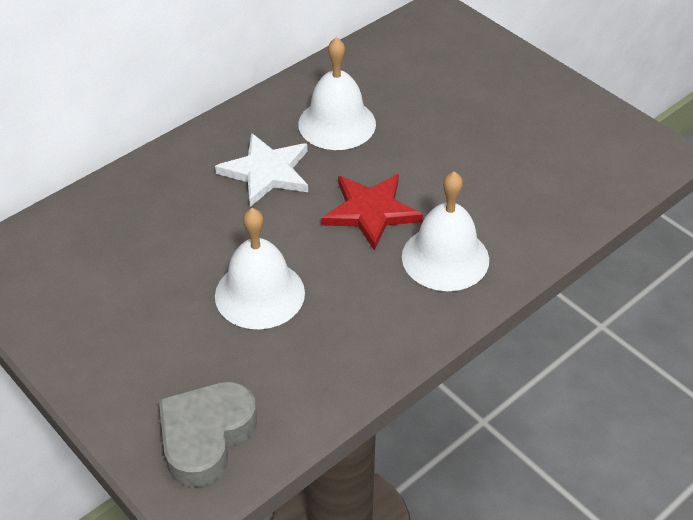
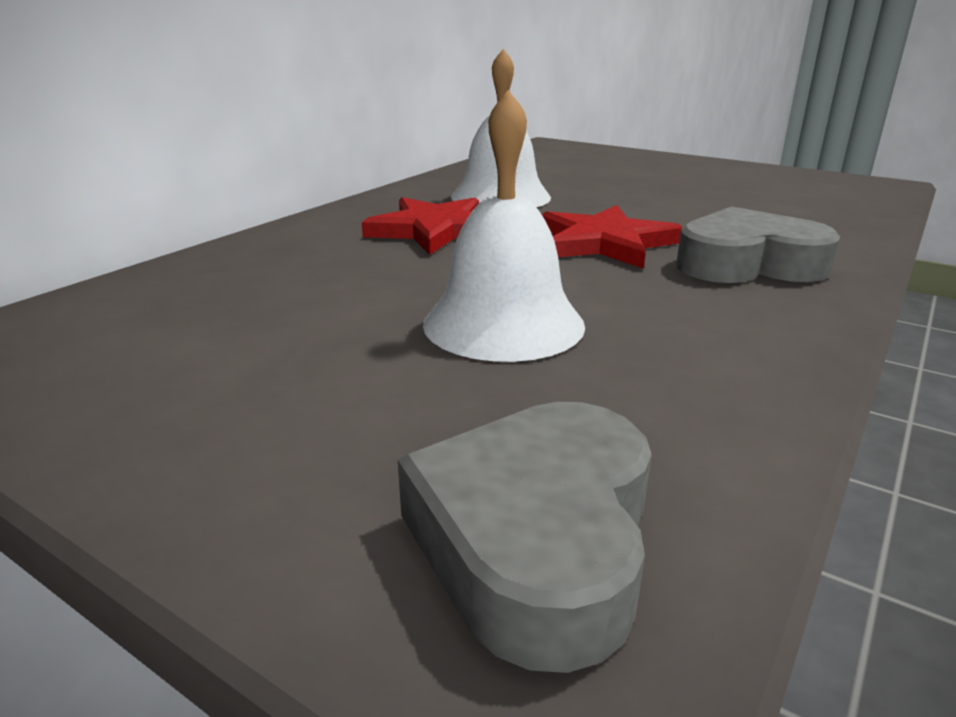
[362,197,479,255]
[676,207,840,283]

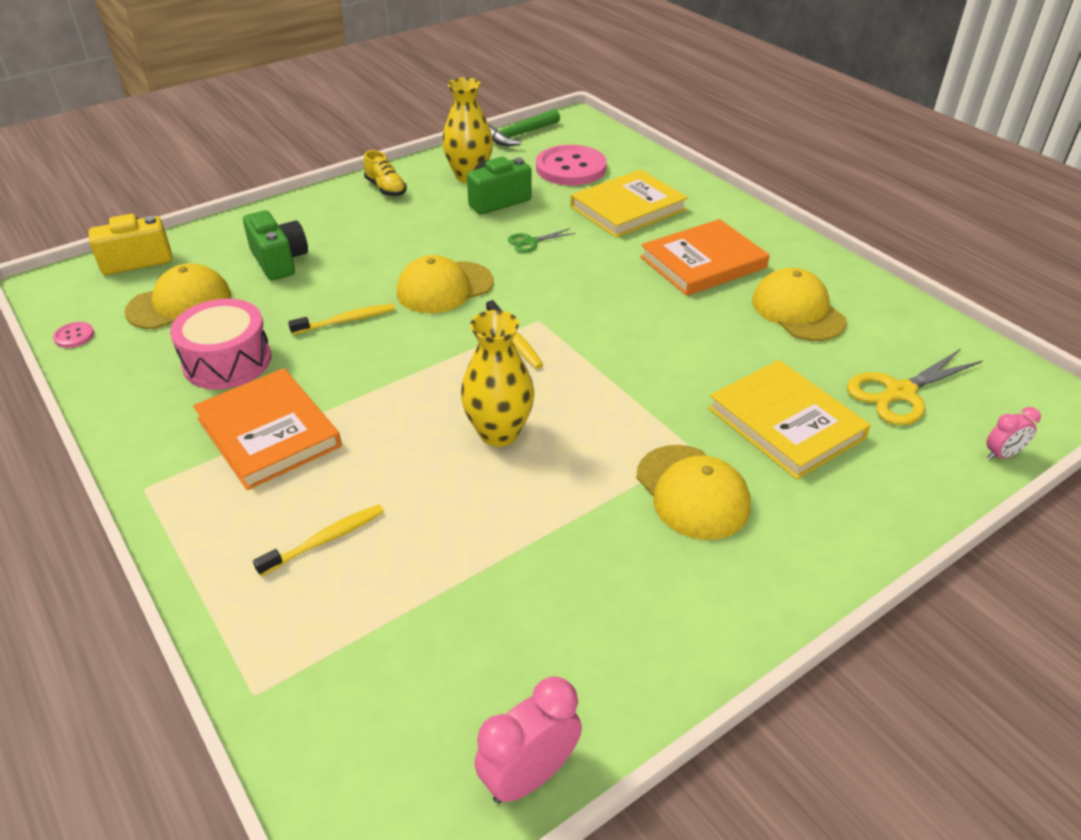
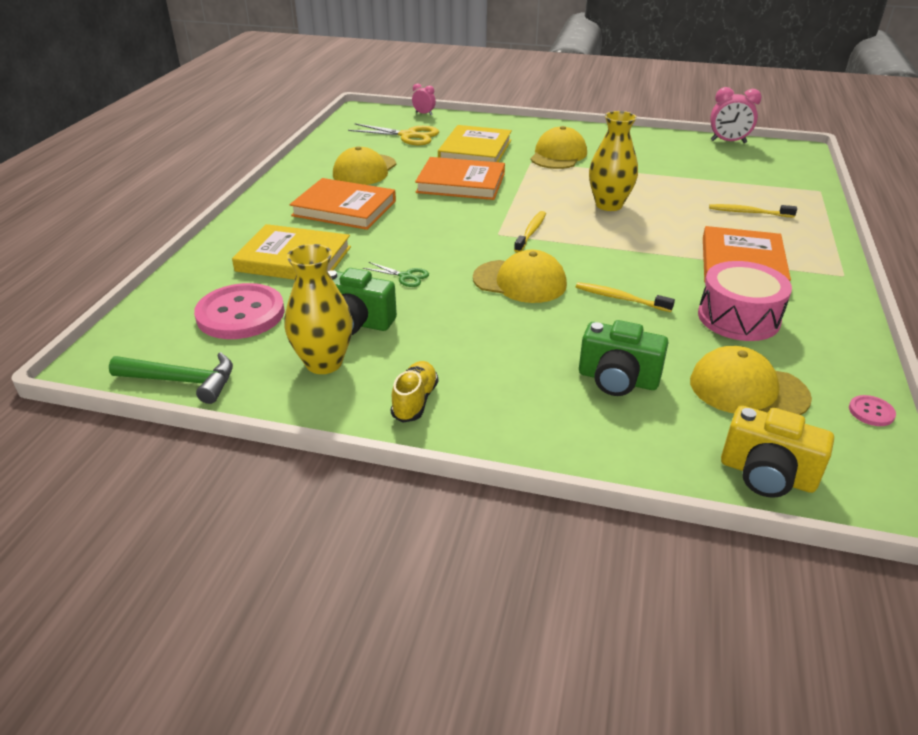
[415,157,505,200]
[579,320,668,396]

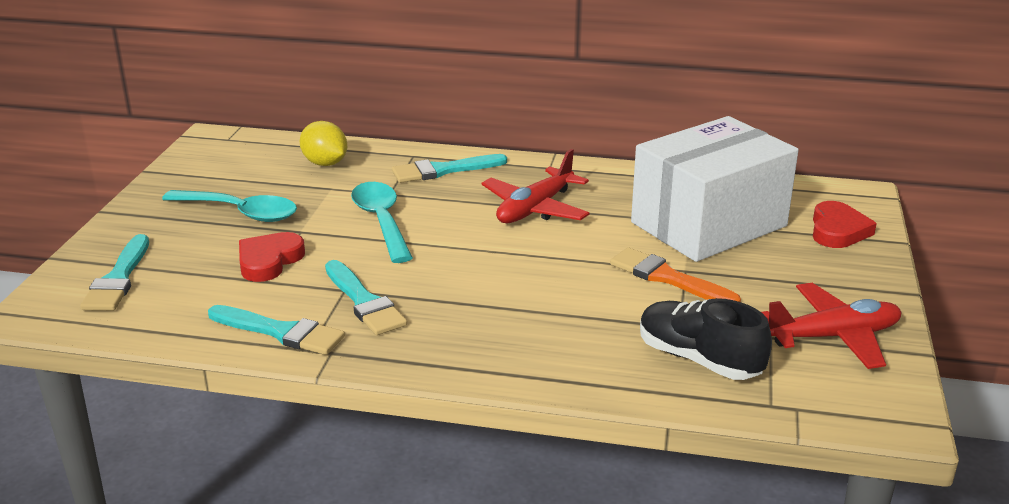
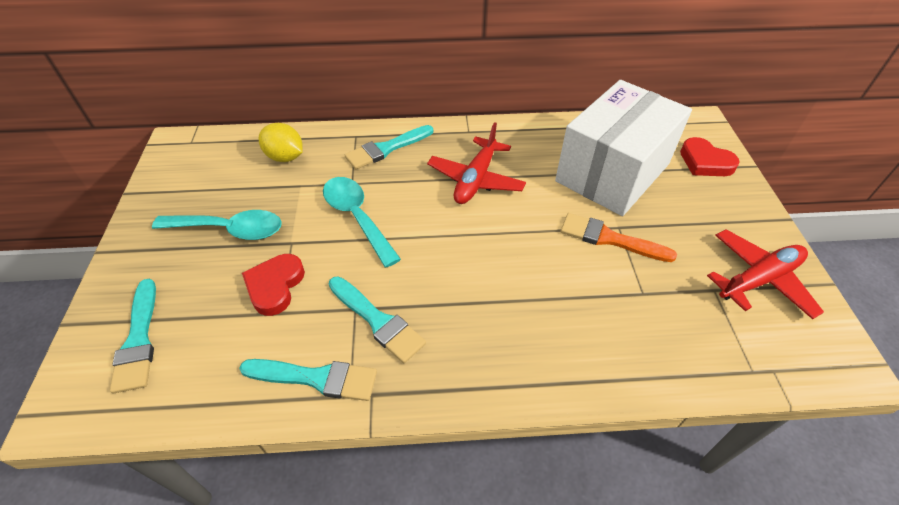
[680,137,740,176]
[640,298,772,380] (first image)

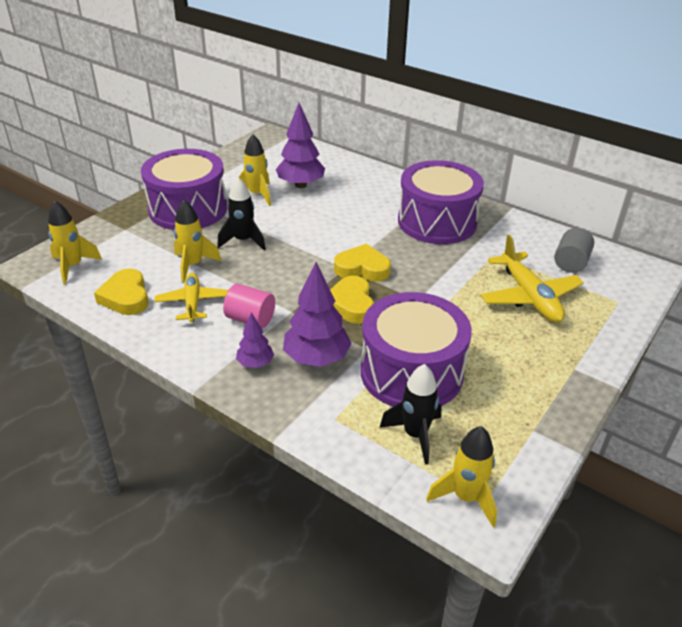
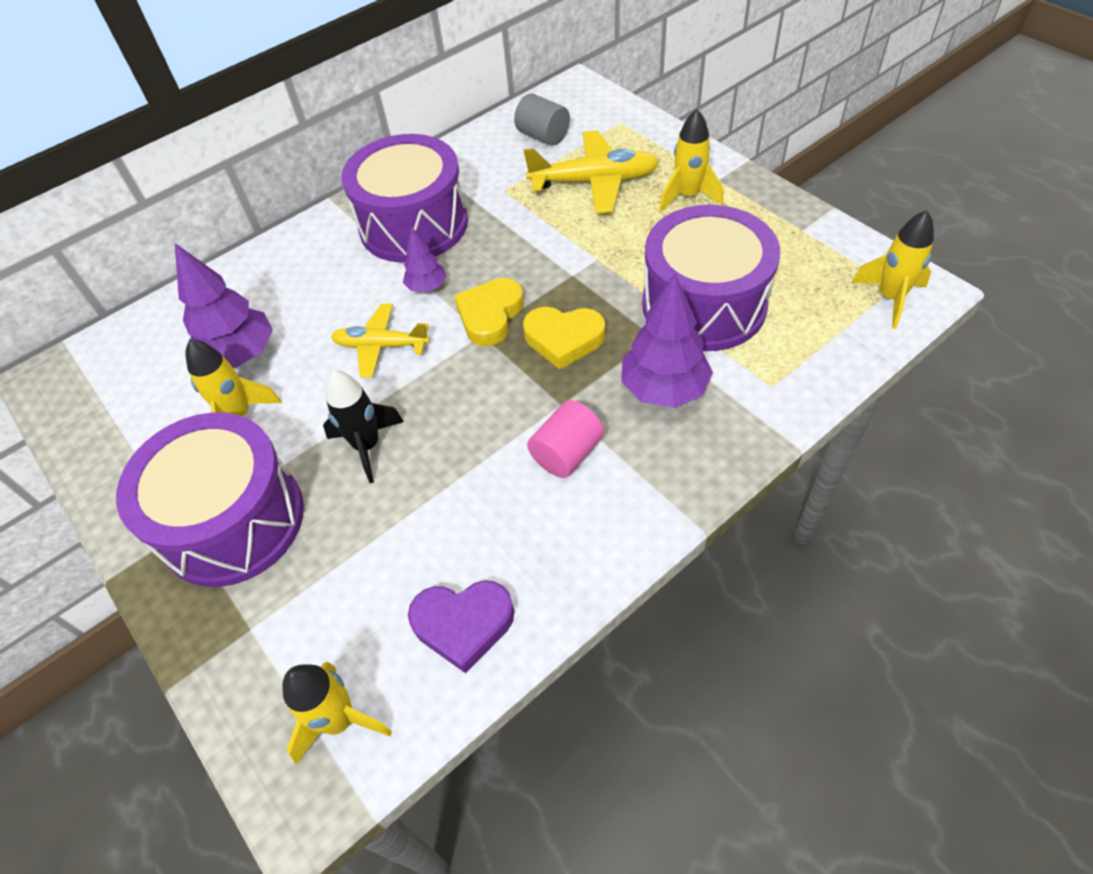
[331,303,430,378]
[403,226,447,293]
[408,580,514,673]
[659,109,723,212]
[380,364,442,465] (first image)

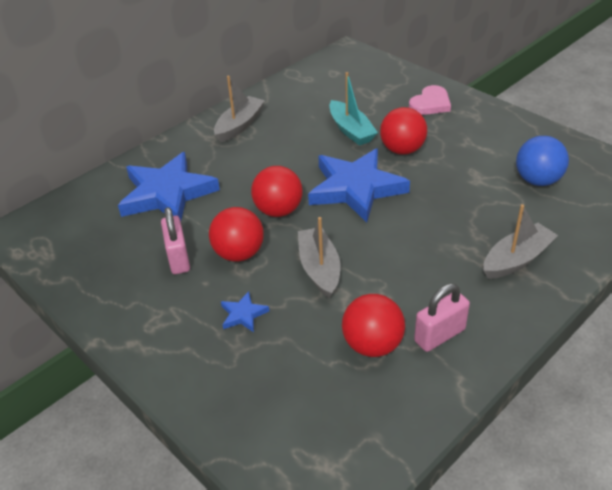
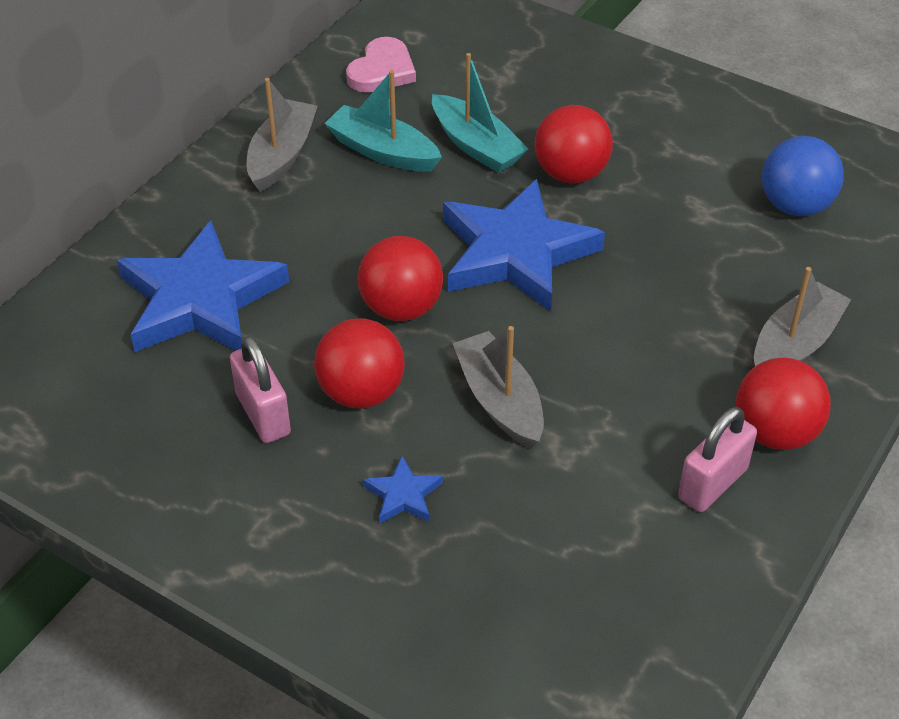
[324,70,442,172]
[346,37,416,93]
[736,358,831,450]

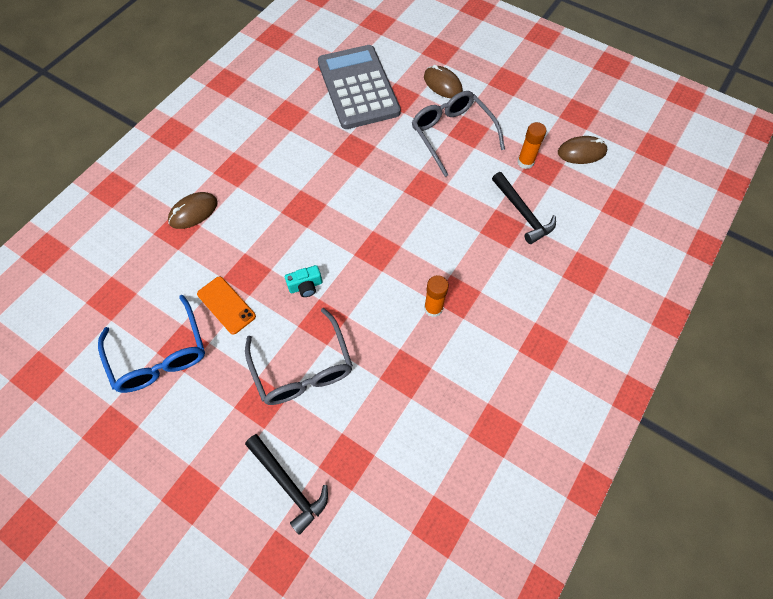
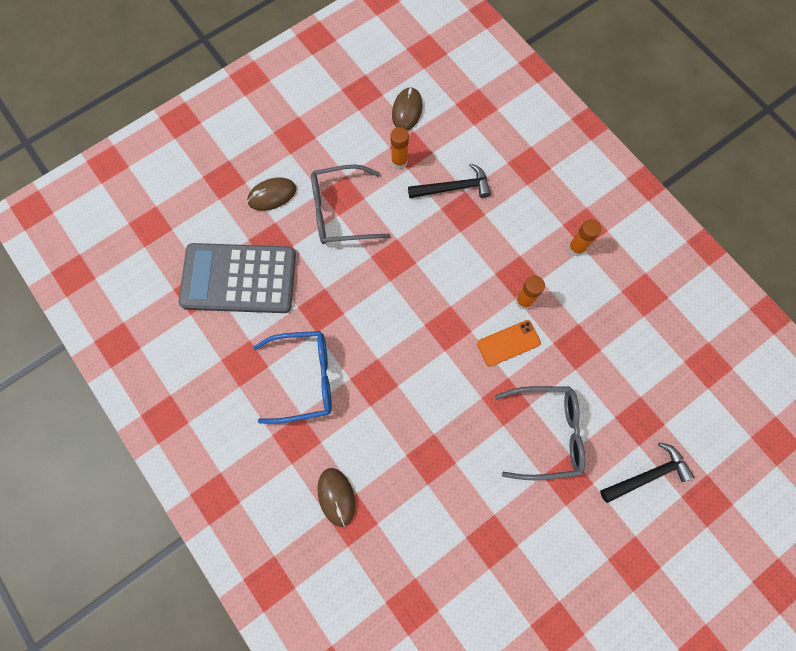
[253,331,332,424]
[477,320,541,367]
[568,219,601,256]
[285,265,322,297] (first image)

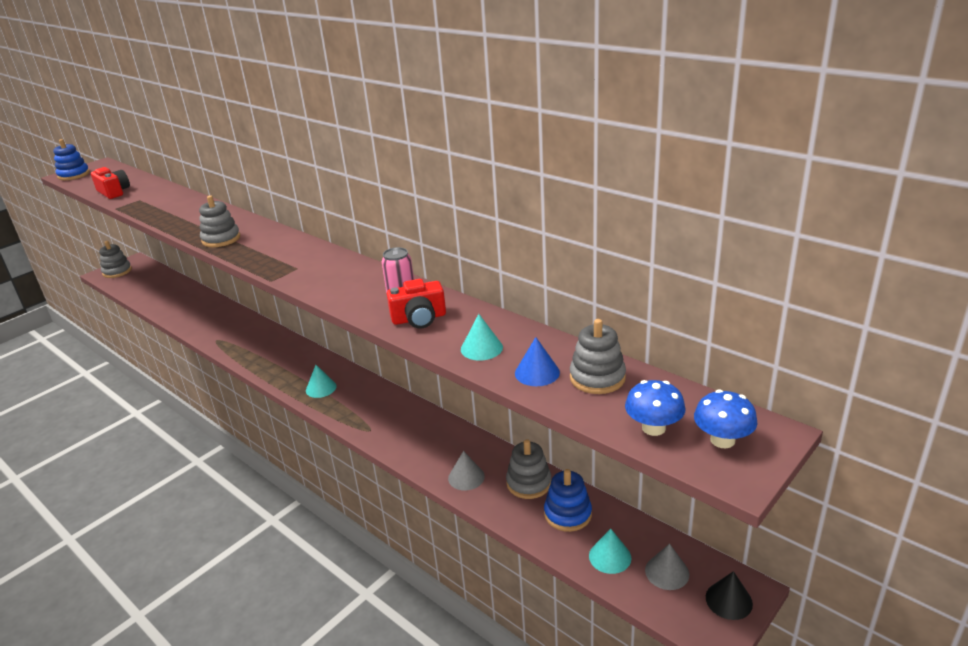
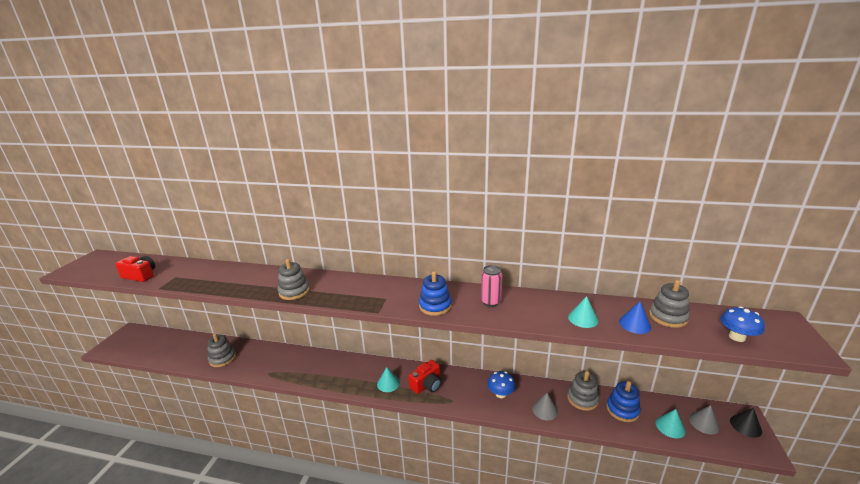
[207,333,236,367]
[409,360,442,394]
[419,271,452,316]
[487,371,516,398]

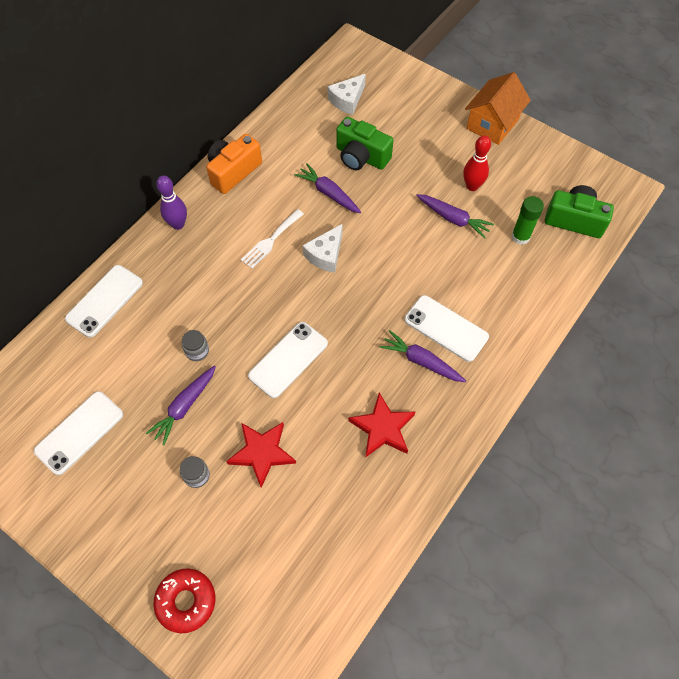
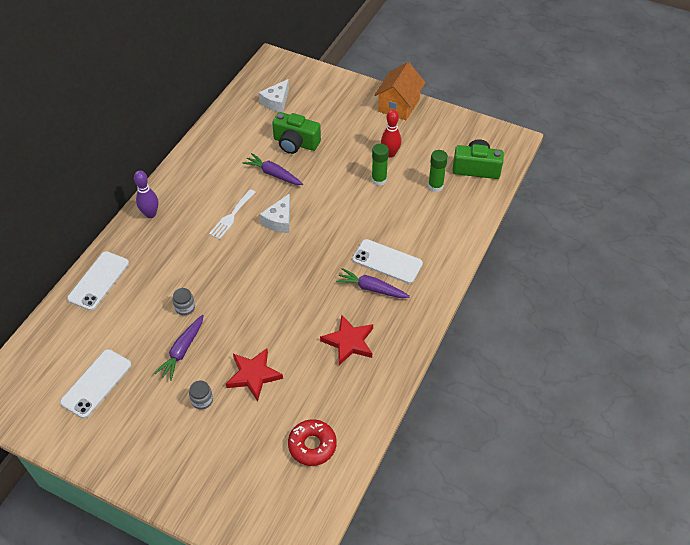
[288,419,337,466]
[372,144,389,186]
[206,134,262,194] (first image)
[248,322,328,398] (first image)

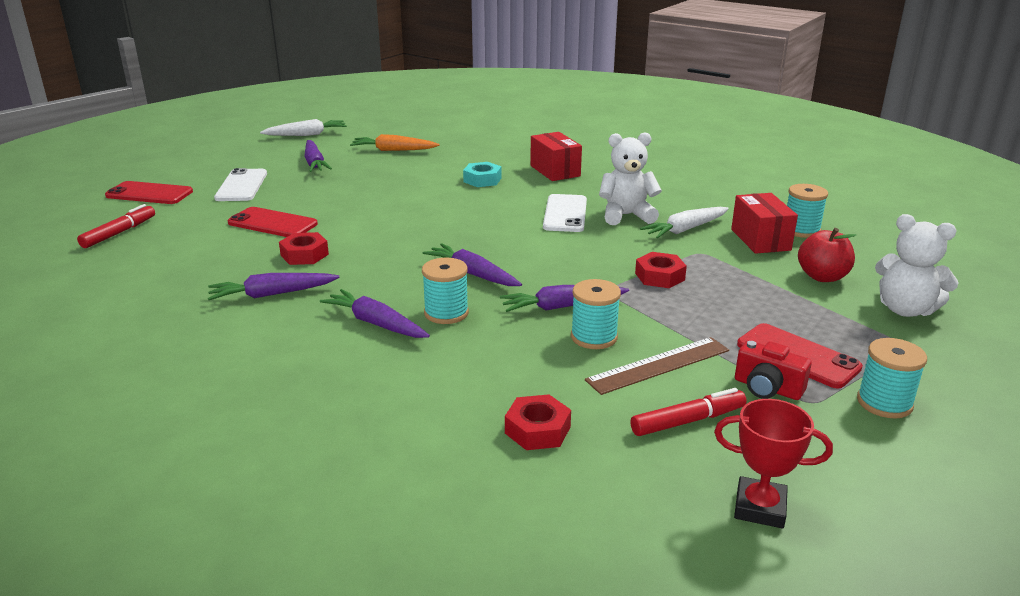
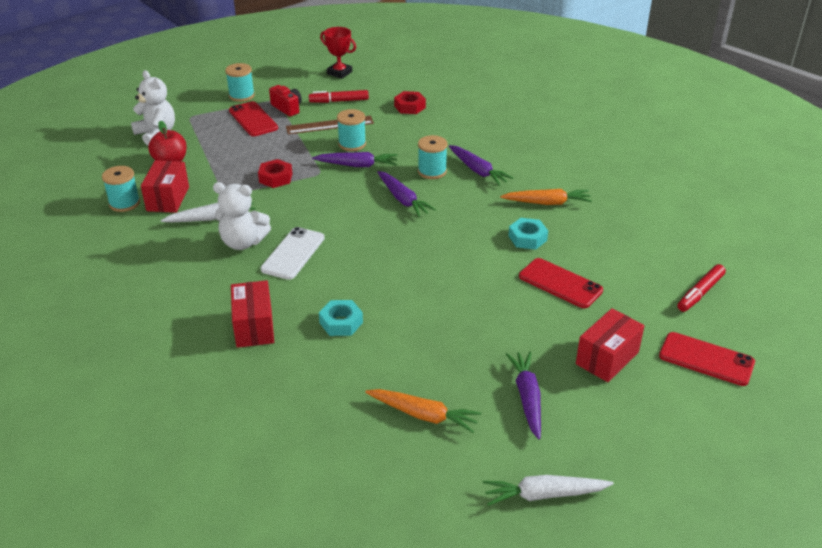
[500,189,592,205]
[508,218,548,250]
[576,308,645,382]

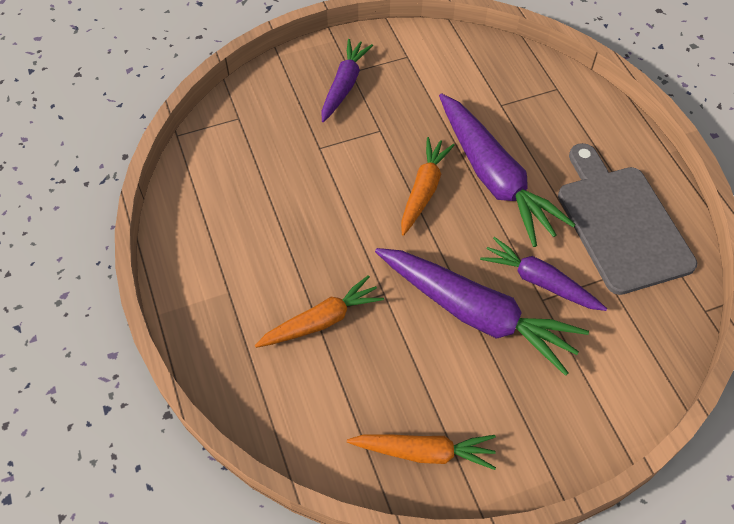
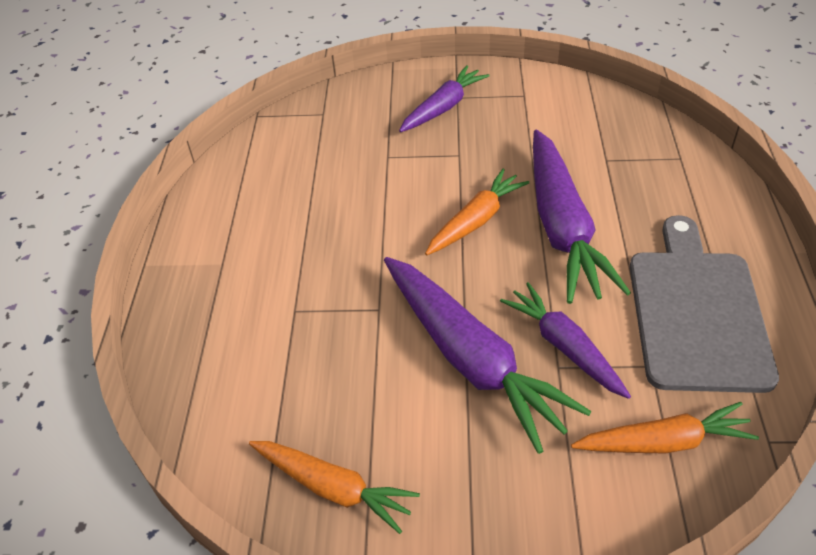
[571,402,759,454]

